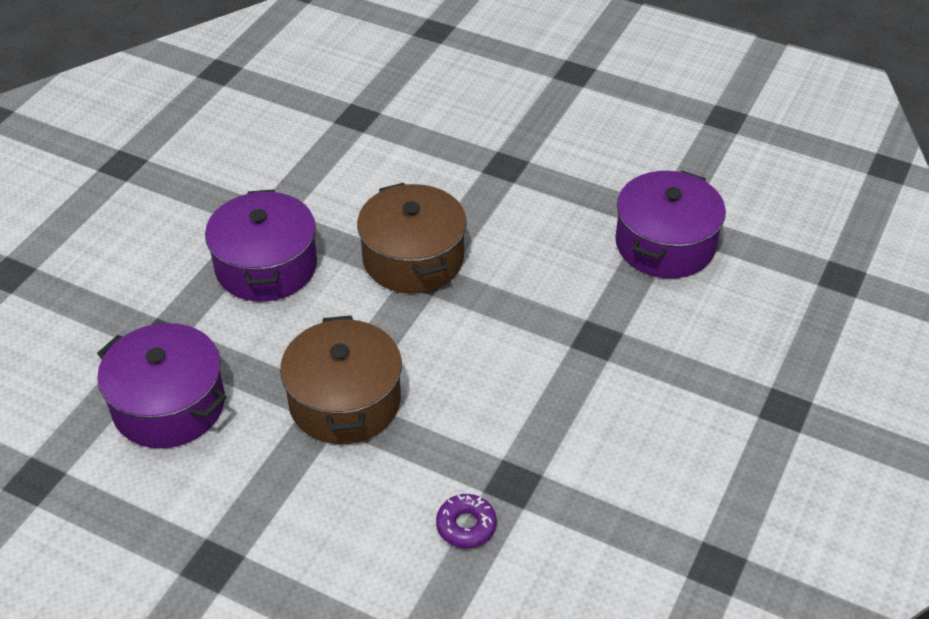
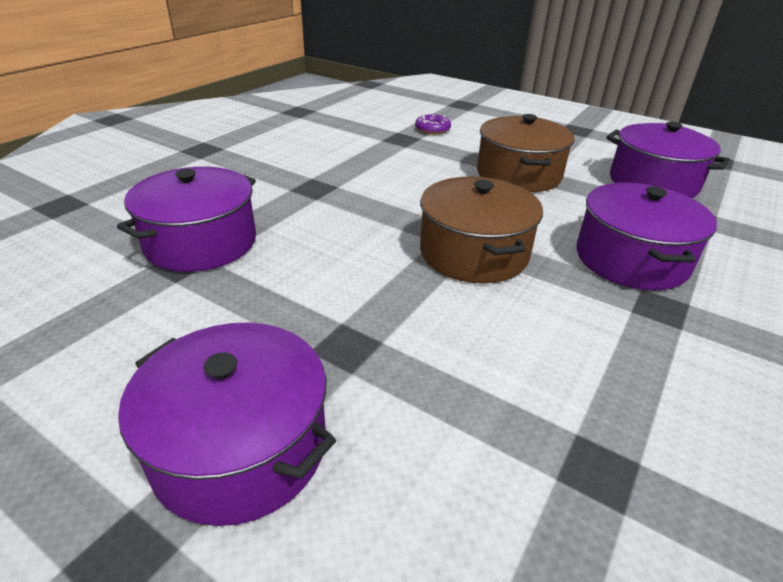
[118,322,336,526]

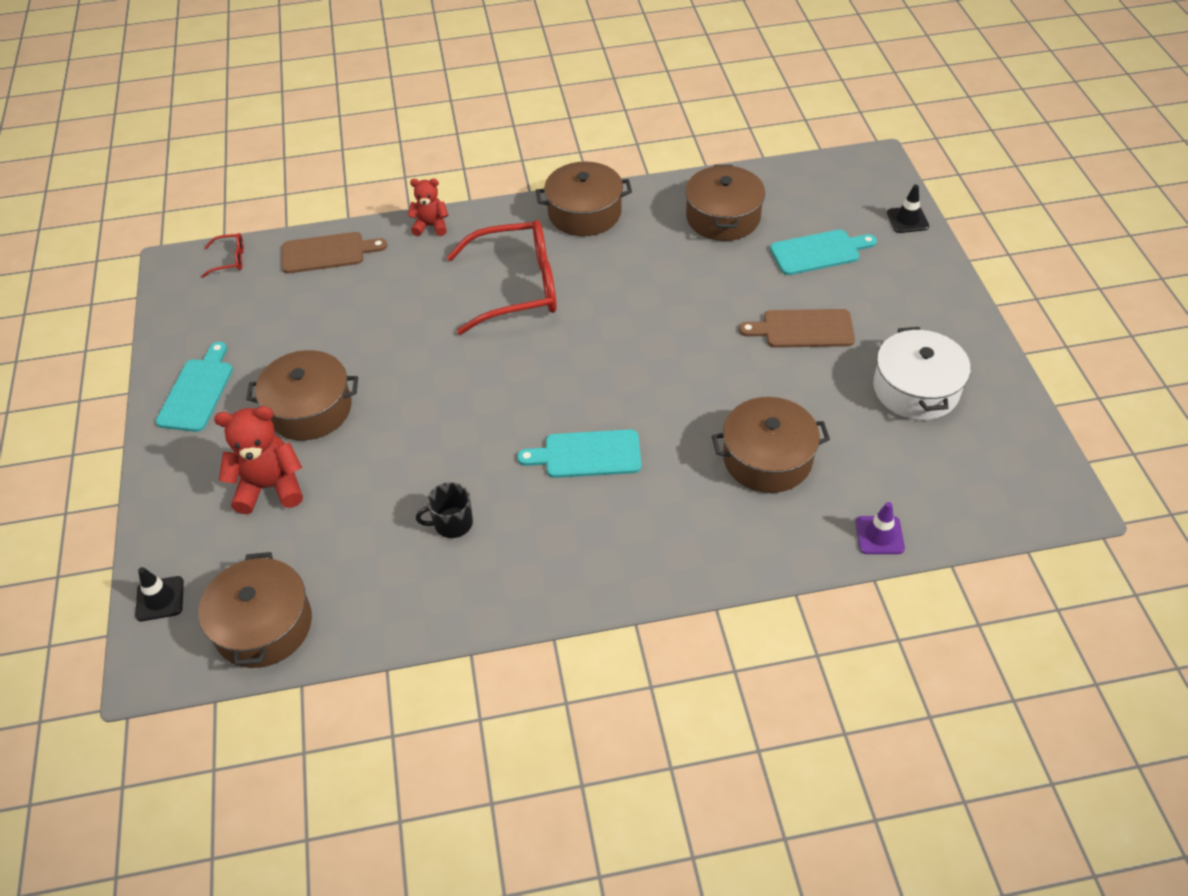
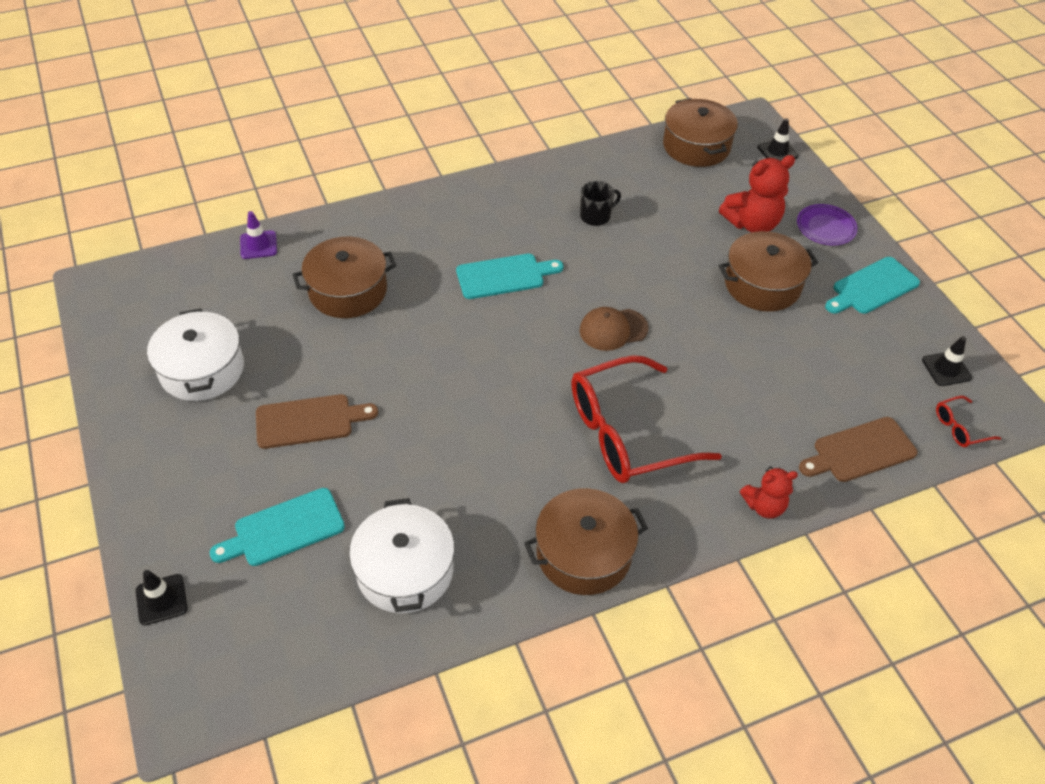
[349,498,455,613]
[580,307,649,351]
[797,204,858,245]
[825,257,920,314]
[922,336,972,386]

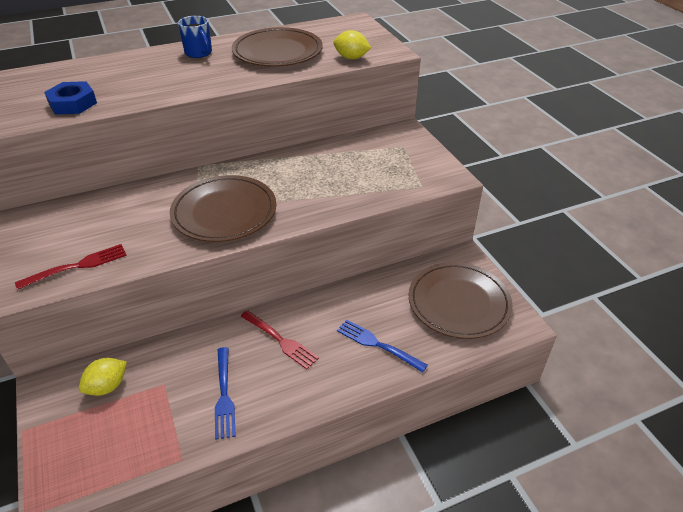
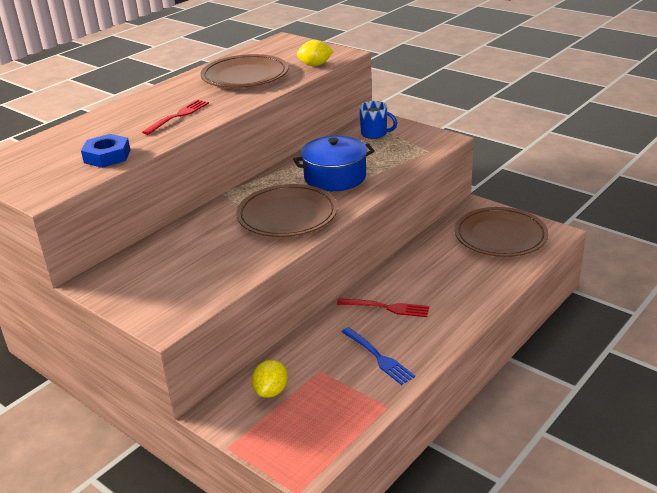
[142,100,209,135]
[293,136,375,191]
[359,101,397,139]
[337,319,428,372] (first image)

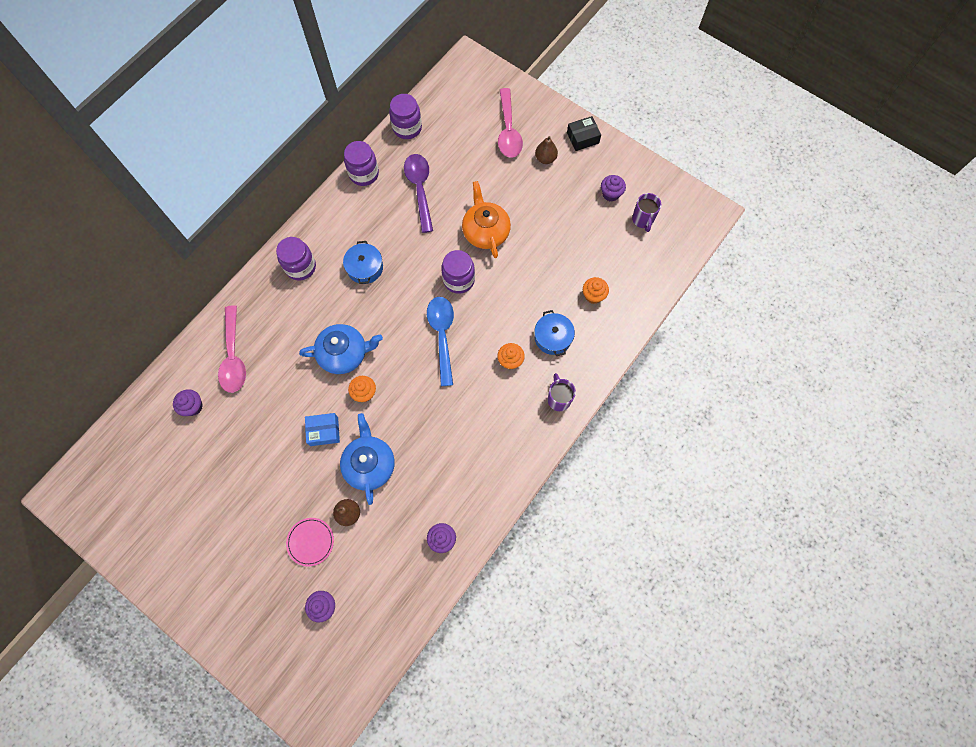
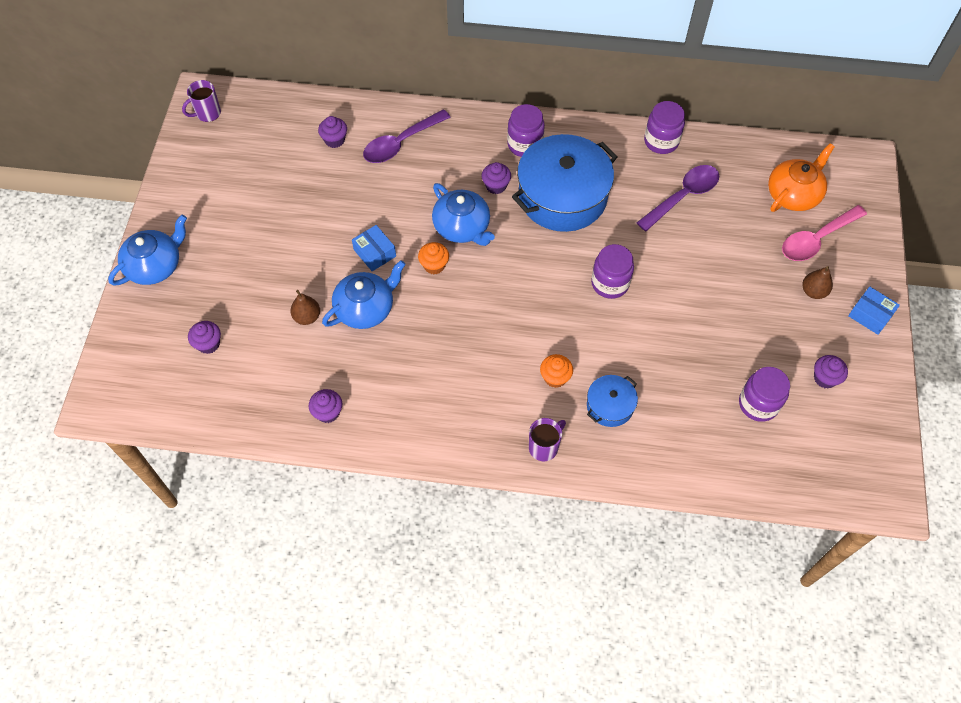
[108,214,187,286]
[182,80,221,122]
[363,109,451,163]
[482,162,511,194]
[512,134,617,232]
[739,367,790,422]
[768,143,835,212]
[848,286,900,335]
[286,518,334,566] (first image)
[427,297,454,386] (first image)
[583,277,609,304] (first image)

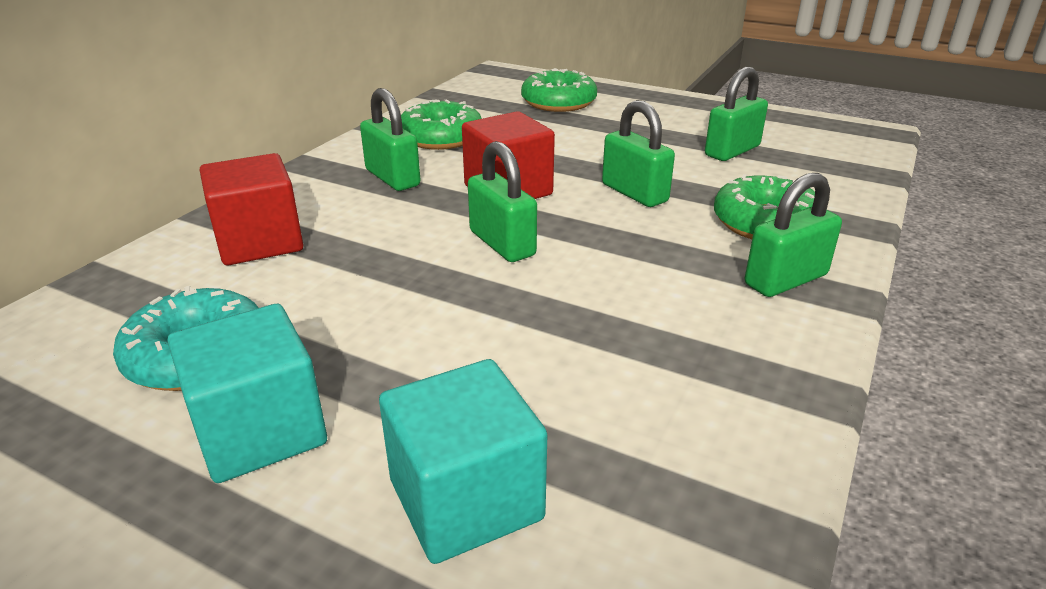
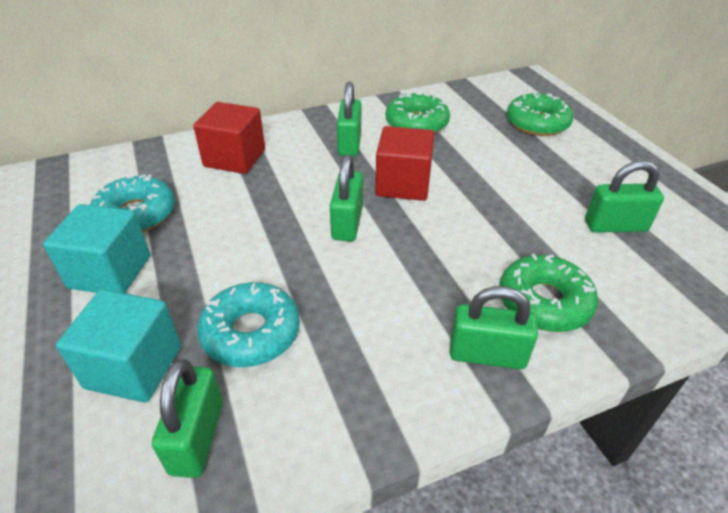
[152,359,223,478]
[197,282,300,367]

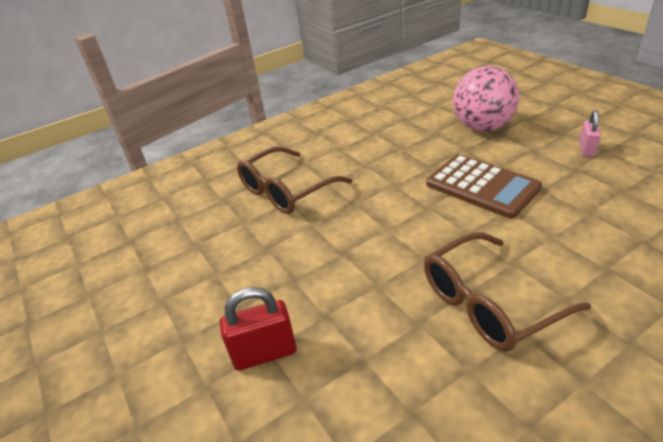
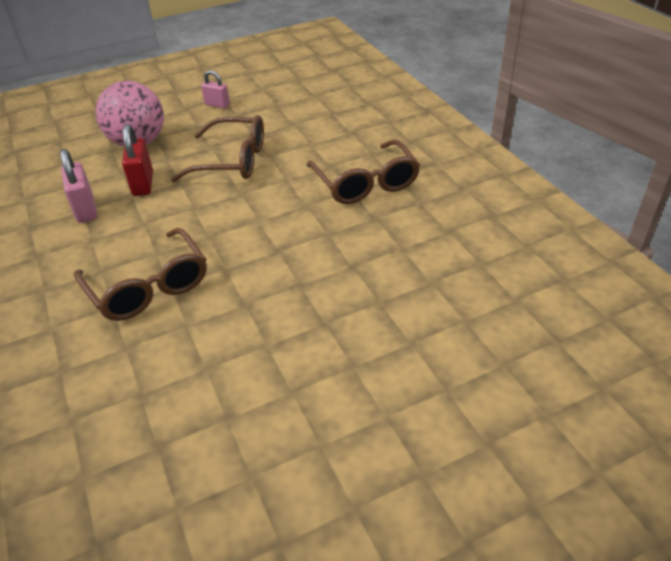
[60,149,97,223]
[122,124,153,196]
[171,115,264,182]

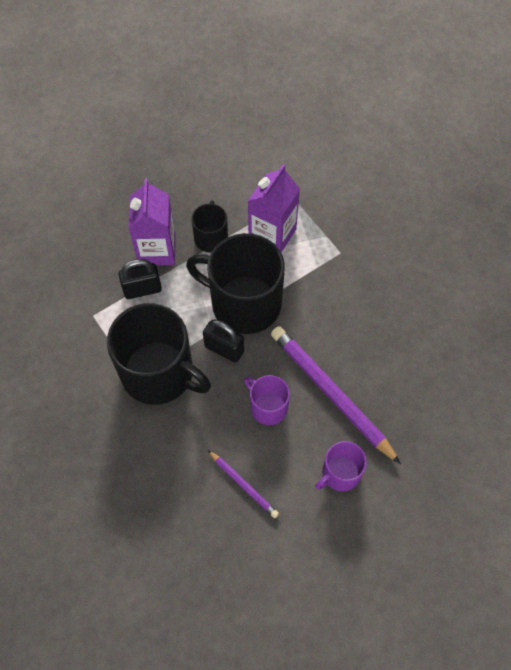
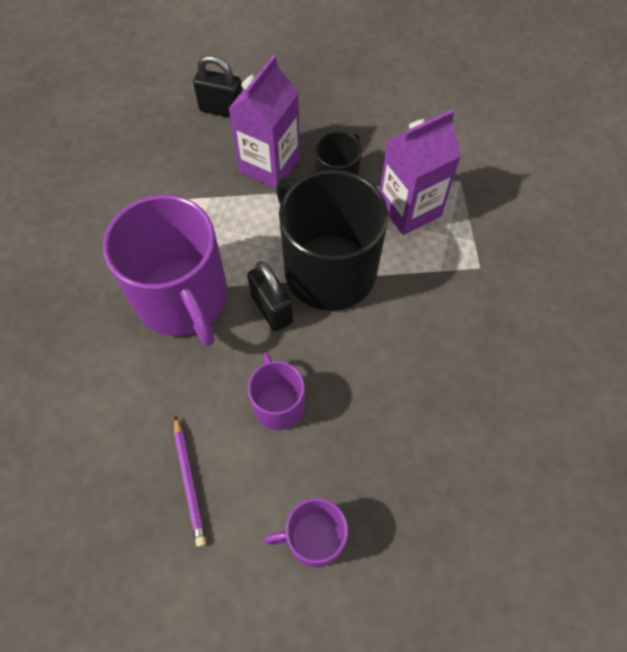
[103,195,228,346]
[193,55,242,118]
[271,326,401,464] (first image)

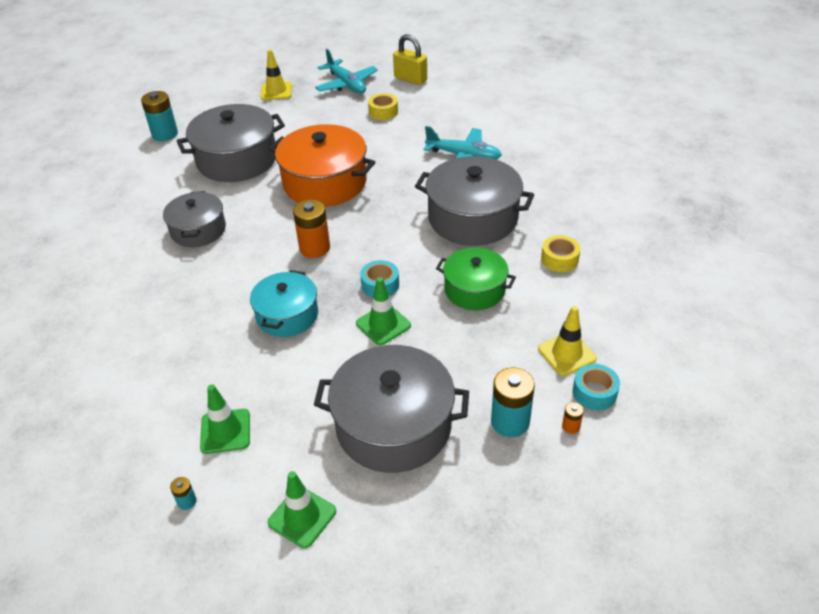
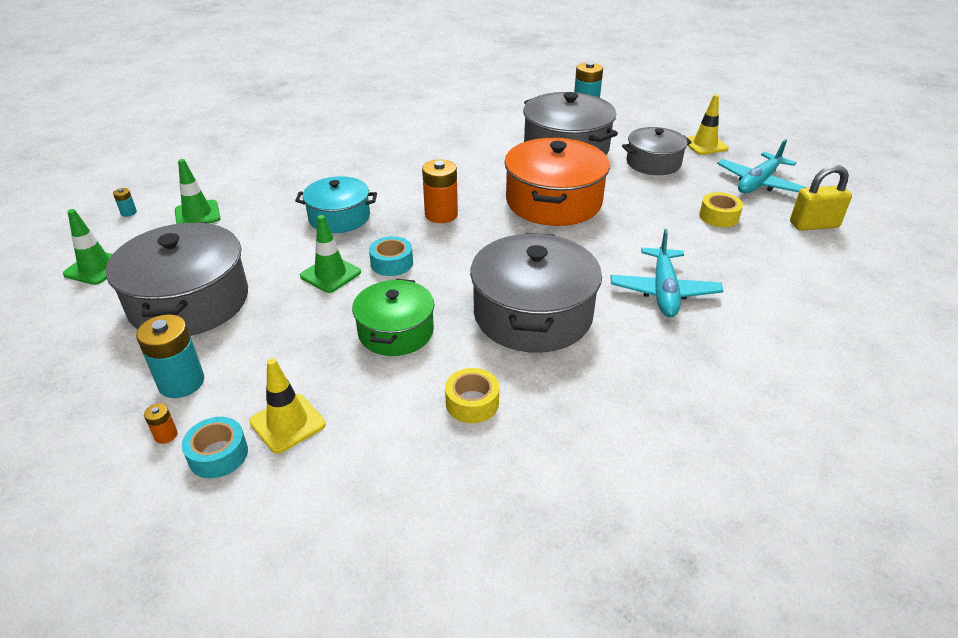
[622,127,692,175]
[790,165,852,231]

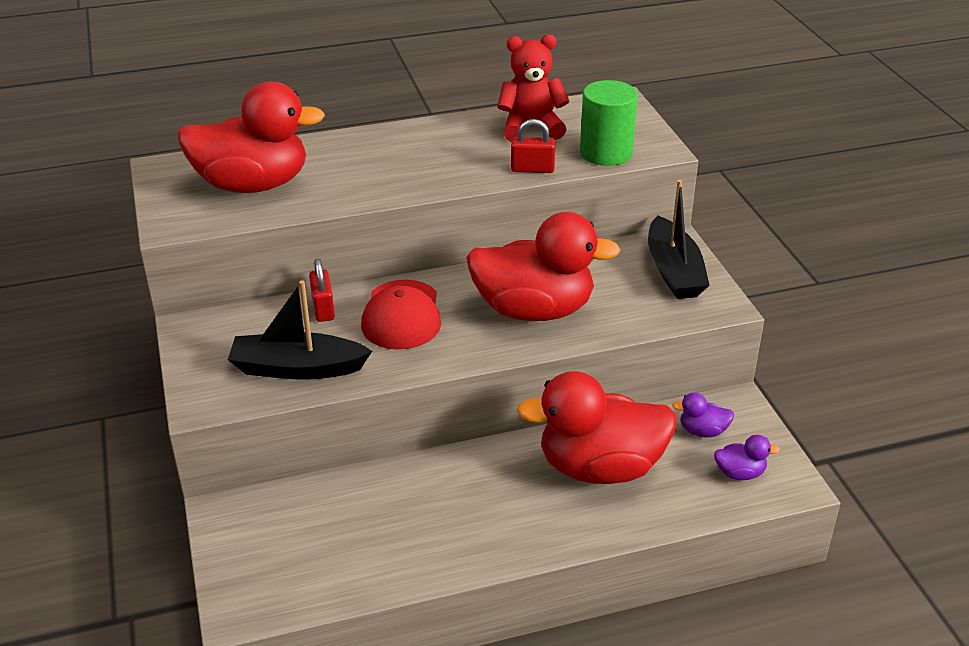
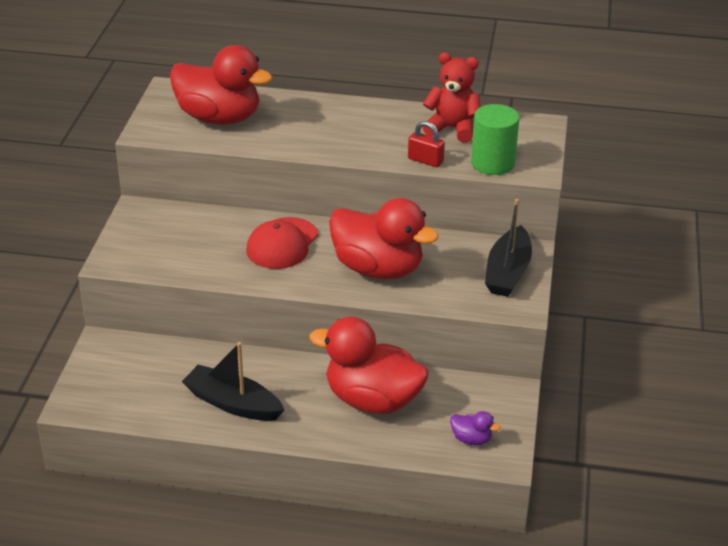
[182,342,285,421]
[309,259,335,322] (first image)
[672,393,734,437] (first image)

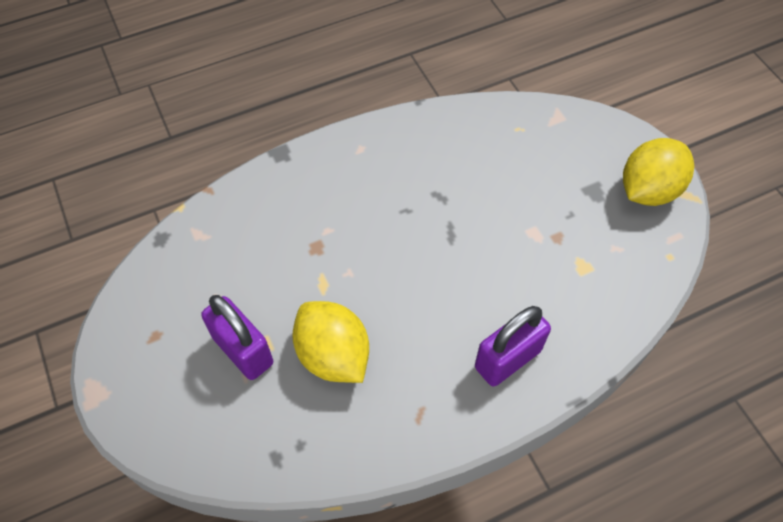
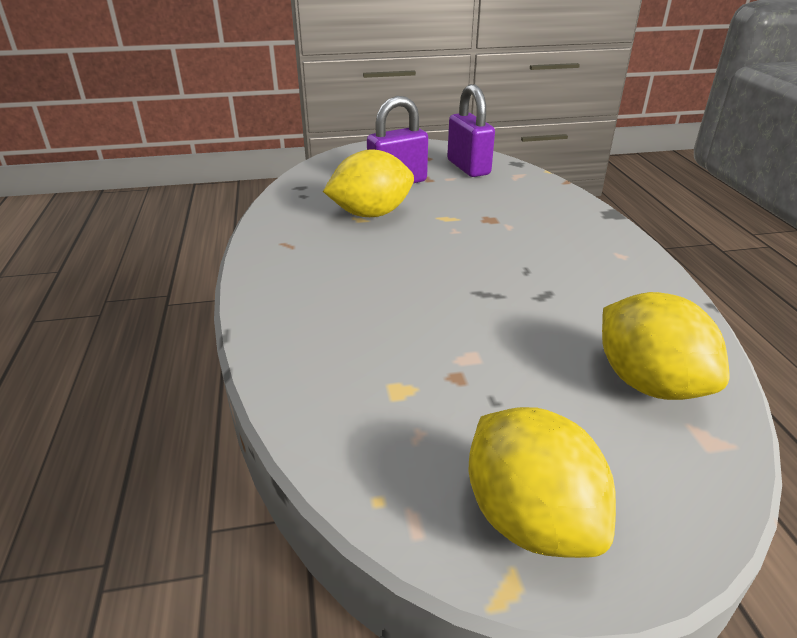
[447,84,495,177]
[602,292,730,400]

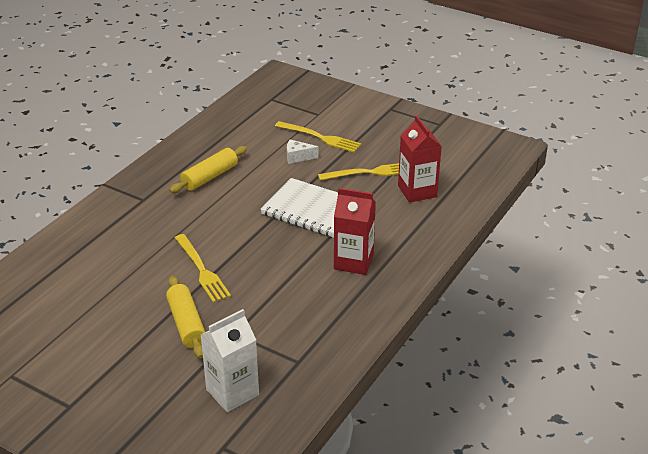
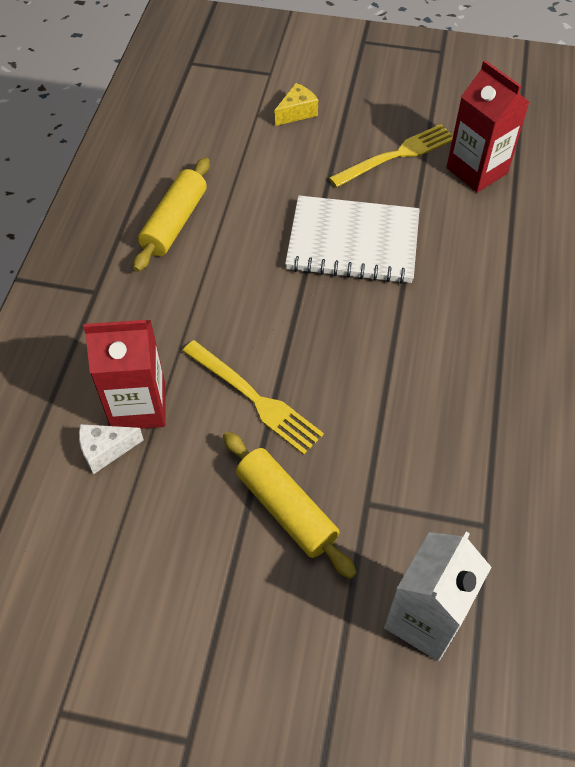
[79,424,144,474]
[83,320,166,429]
[275,83,318,126]

